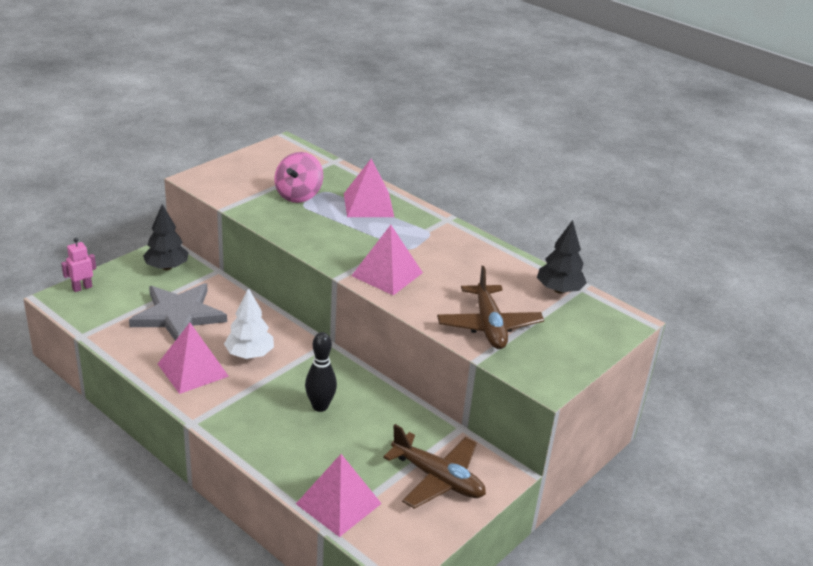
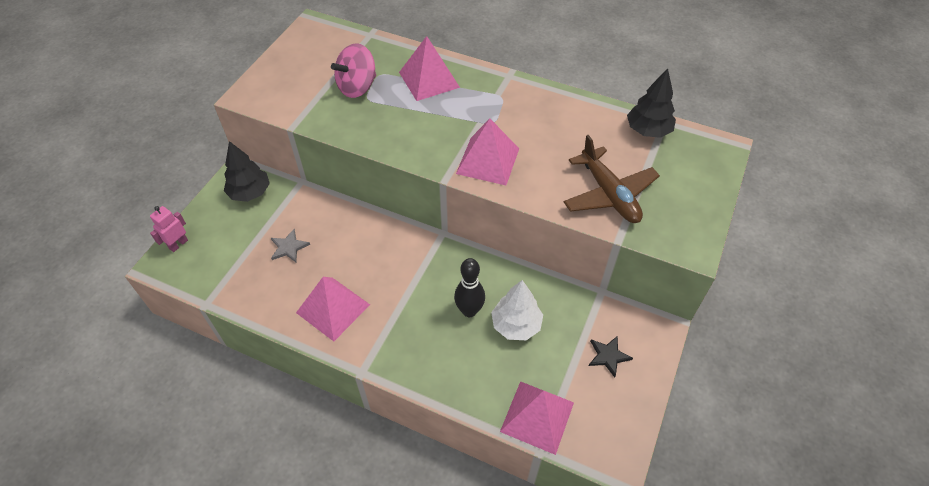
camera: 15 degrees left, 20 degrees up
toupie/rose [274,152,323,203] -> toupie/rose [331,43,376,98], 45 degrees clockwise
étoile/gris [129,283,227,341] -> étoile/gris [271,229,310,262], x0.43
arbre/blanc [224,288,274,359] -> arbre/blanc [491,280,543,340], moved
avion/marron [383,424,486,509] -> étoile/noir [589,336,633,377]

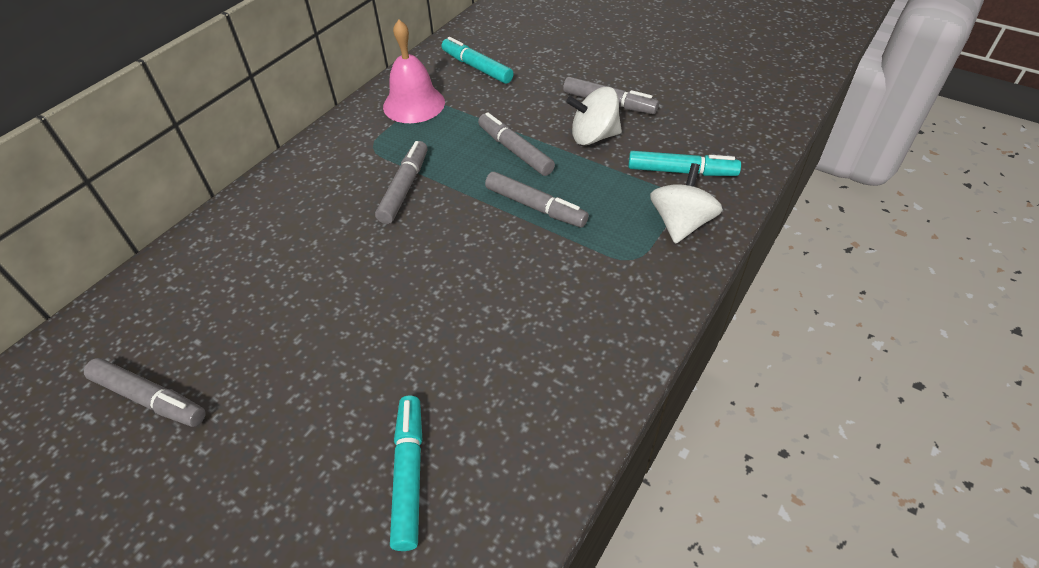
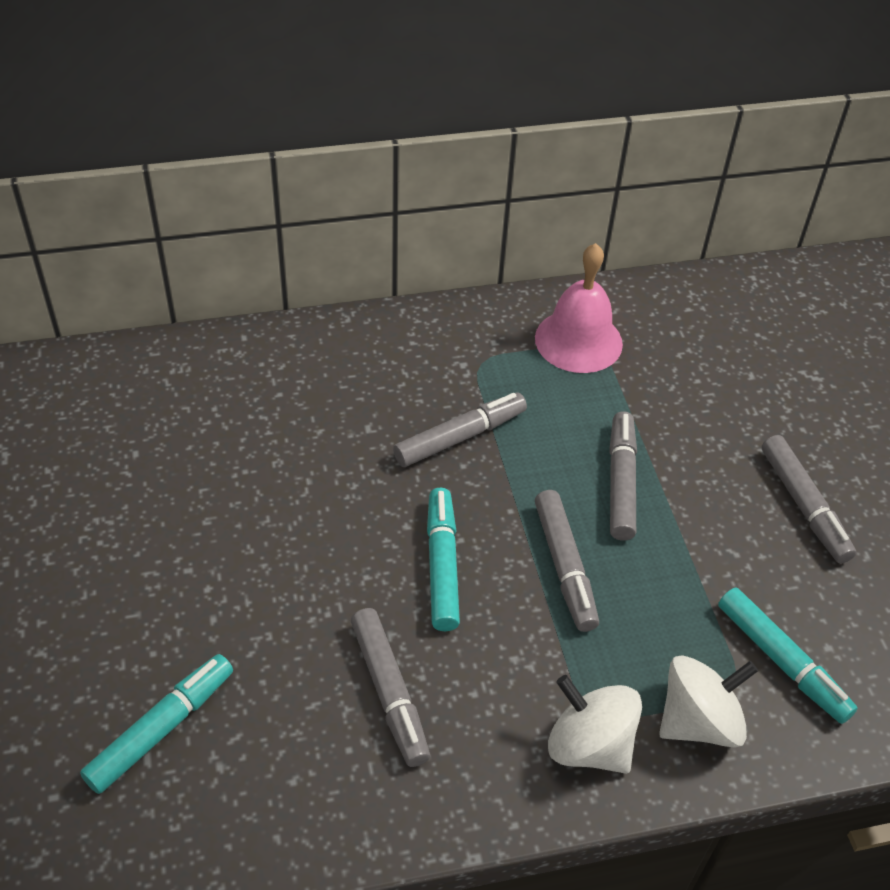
camera: 40 degrees right, 0 degrees up
feutre/turquoise [441,37,514,84] -> feutre/turquoise [427,488,460,631], moved
toupie/blanc [566,87,622,145] -> toupie/blanc [548,675,642,774], moved
feutre/gris [84,358,206,427] -> feutre/gris [351,608,430,767], moved

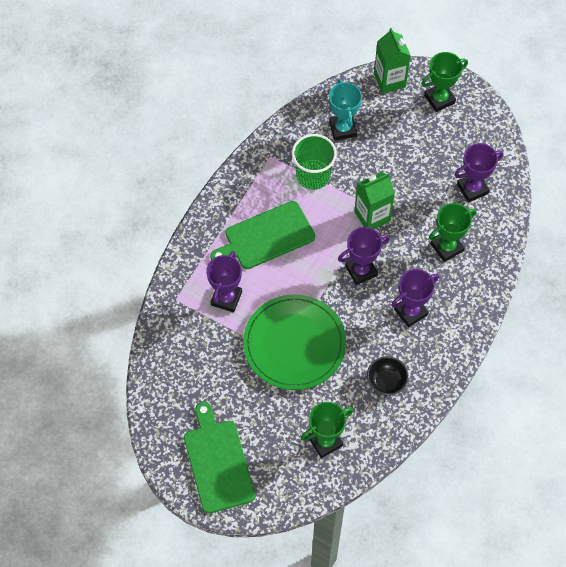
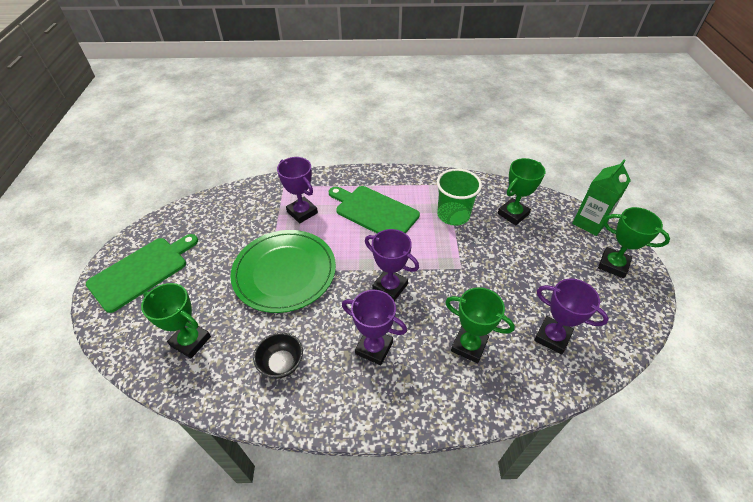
camera: 60 degrees right, 15 degrees down
trophée/turquoise [329,79,362,141] -> trophée/vert [498,158,545,225]
brique de lait/vert [354,172,395,229] -> none
trophée/violet [206,251,242,312] -> trophée/violet [277,157,318,223], 60 degrees clockwise

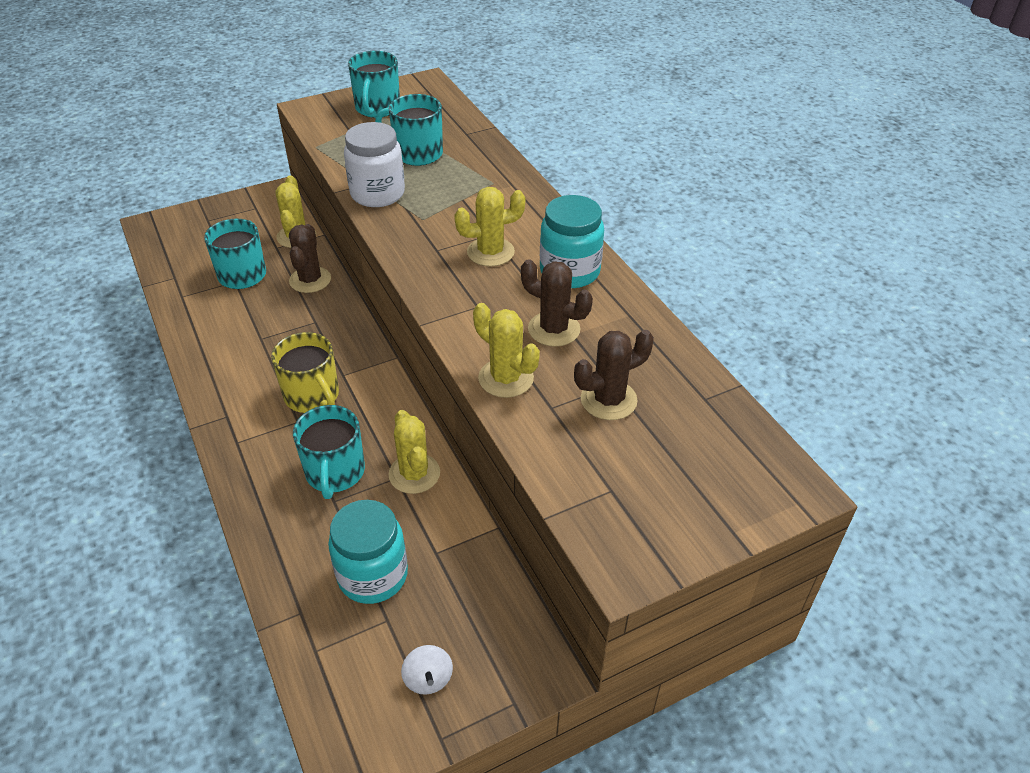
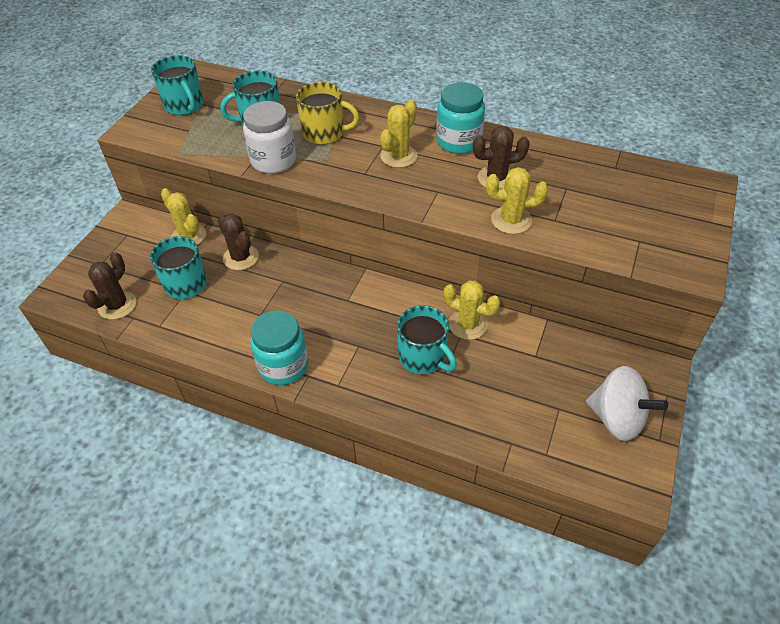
camera: 40 degrees left, 5 degrees up
cactus/marron [574,330,654,420] -> cactus/marron [83,252,136,320], moved
tasse/jaune [271,332,339,413] -> tasse/jaune [296,82,359,145], moved
bocal/turquoise [328,500,408,604] -> bocal/turquoise [250,310,308,385], moved
toupie/blanc [401,645,453,695] -> toupie/blanc [586,366,668,441], x2.02

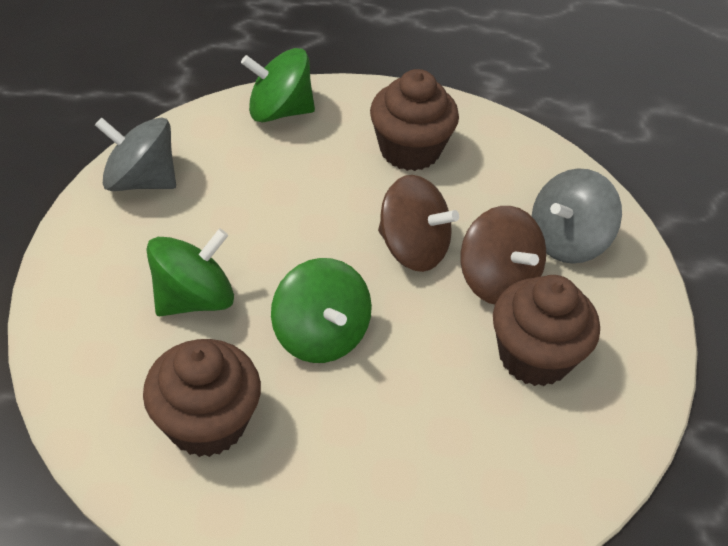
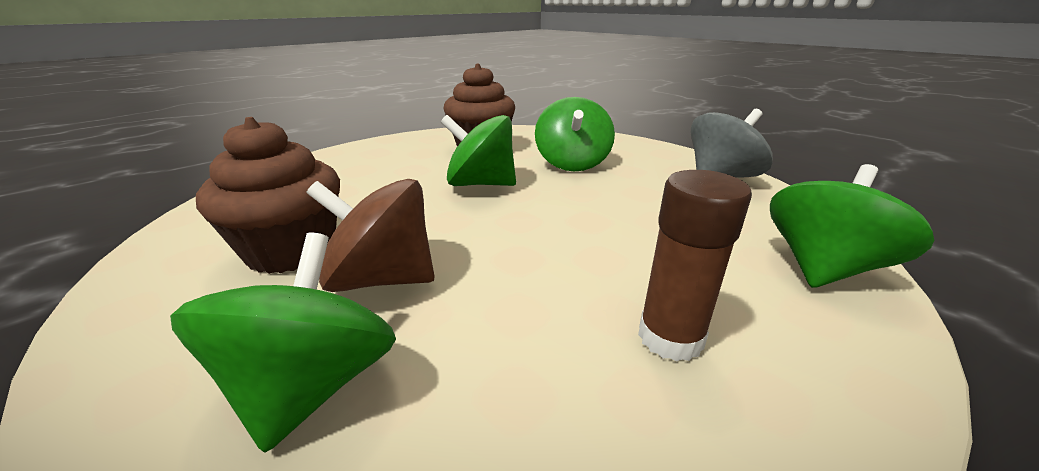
camera: 135 degrees right, 20 degrees down
muffin/marron [370,69,459,171] -> bâton de colle/marron [638,170,752,362]
toupie/gris [531,168,622,264] -> toupie/vert [170,232,396,453]
toupie/marron [378,175,459,272] -> none

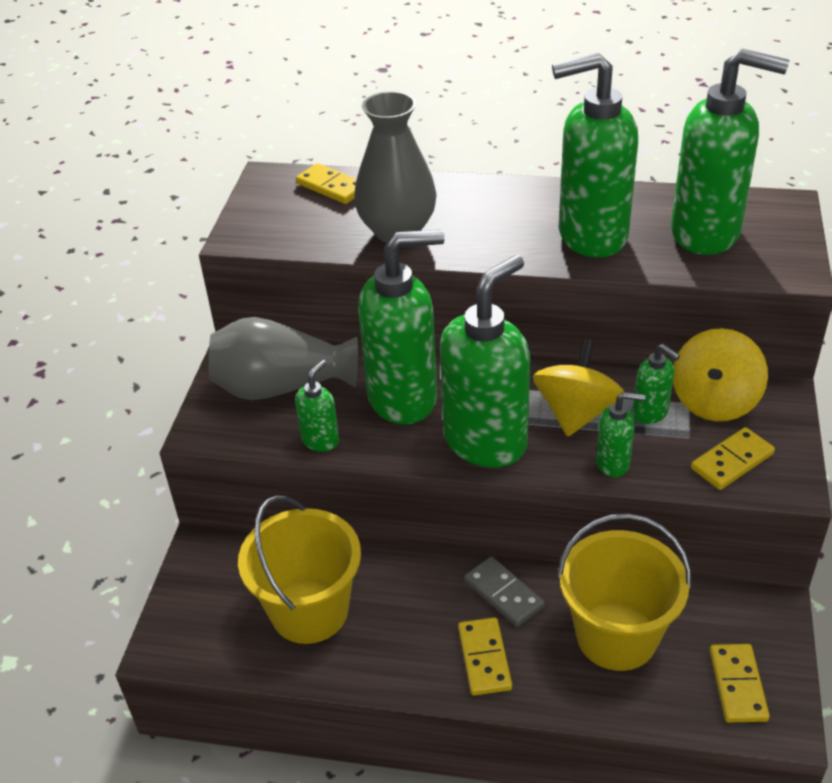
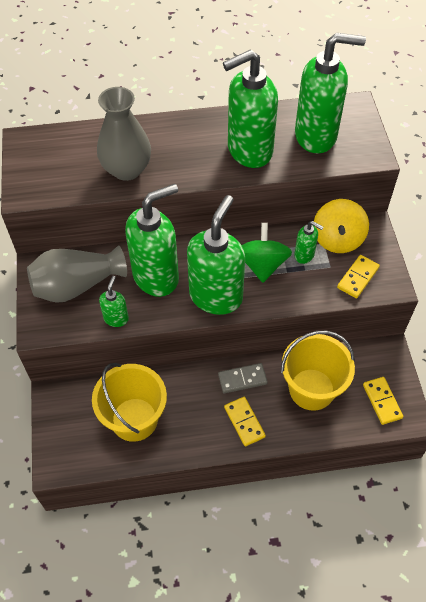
camera: 20 degrees left, 15 degrees up
domino/jaune [296,163,357,204] -> none
toupie/jaune [533,339,624,437] -> toupie/vert [242,223,292,283]
distributeur de savon/vert [596,392,646,477] -> none
domino/gris [464,556,545,627] -> domino/gris [218,363,268,393], 45 degrees counterclockwise

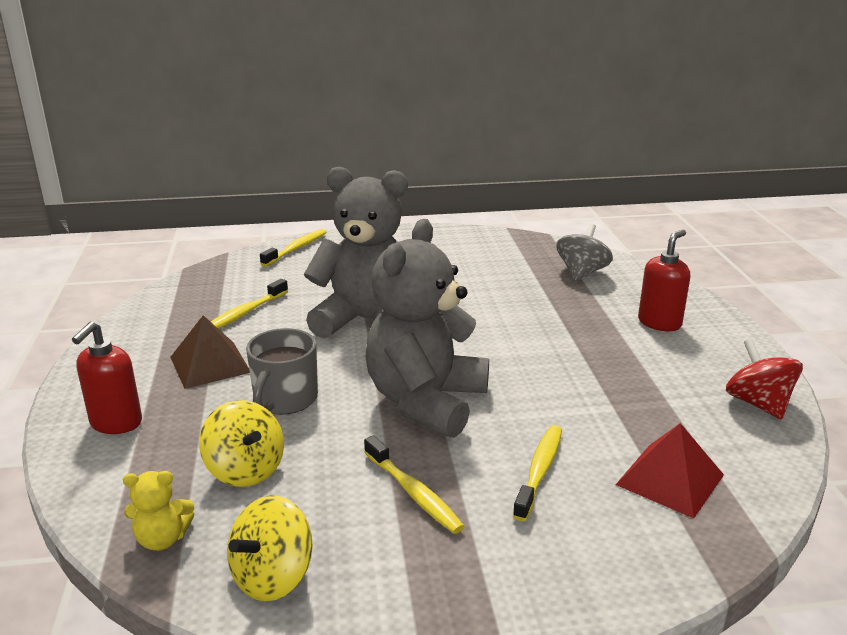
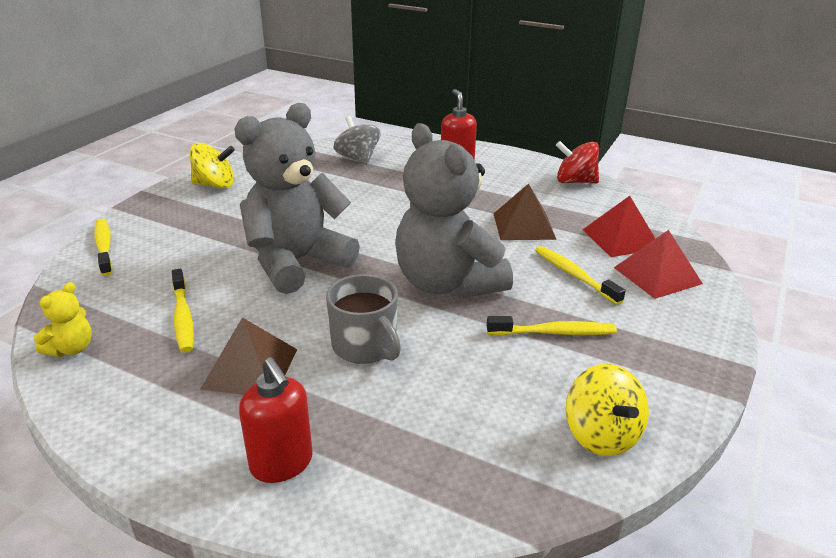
camera: 55 degrees left, 5 degrees up
toupie/jaune [199,400,284,487] -> toupie/jaune [190,143,235,188], moved
ours en peluche/jaune [123,471,194,551] -> ours en peluche/jaune [34,282,92,357], moved
none -> pyramide/marron [493,183,557,240]
none -> pyramide/rouge [614,230,703,299]

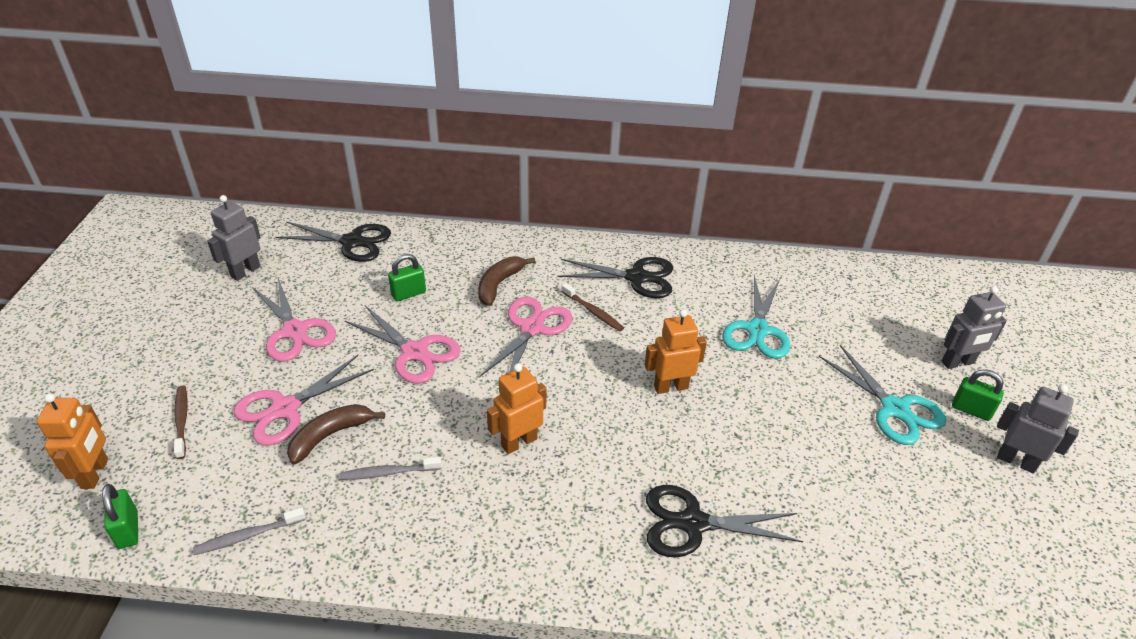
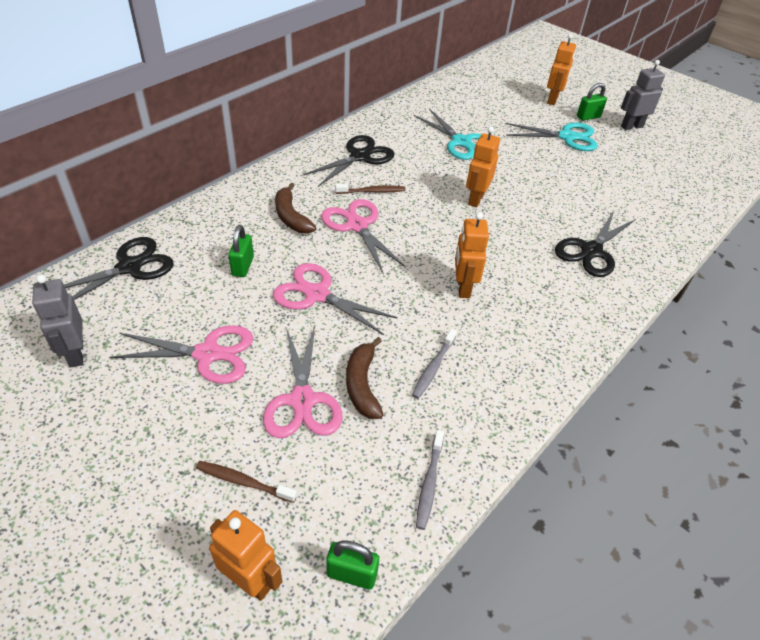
camera: 55 degrees left, 5 degrees up
robot/gris [941,286,1007,369] -> robot/orange [547,34,576,105]
ciseaux/rose [344,306,461,384] -> ciseaux/rose [273,263,398,335], 135 degrees counterclockwise

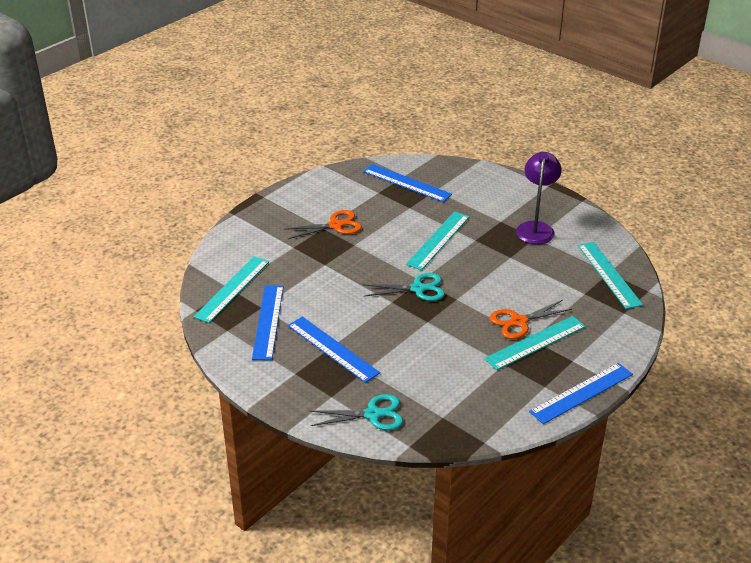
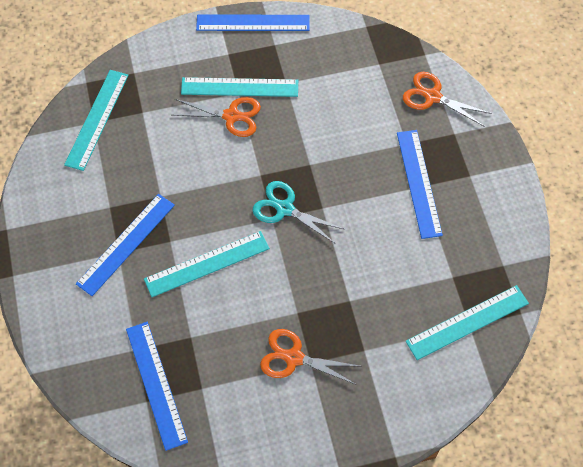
camera: 145 degrees left, 25 degrees up
lampe/violet [516,152,562,244] -> none
règle/bleu [252,285,284,360] -> règle/bleu [76,194,175,296], moved
ciseaux/turquoise [310,394,403,430] -> ciseaux/orange [403,72,491,126]

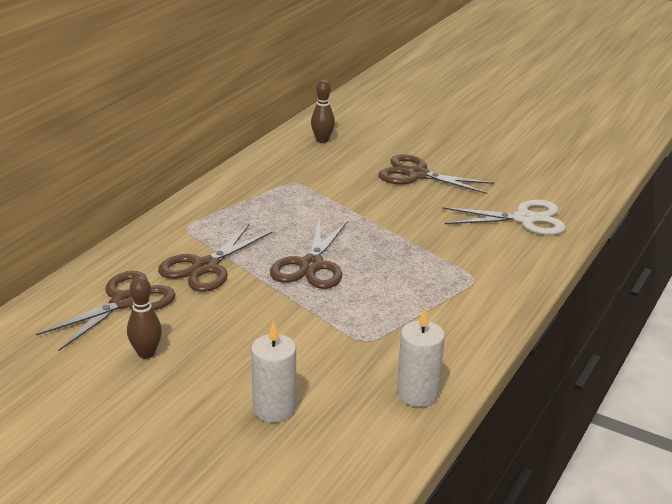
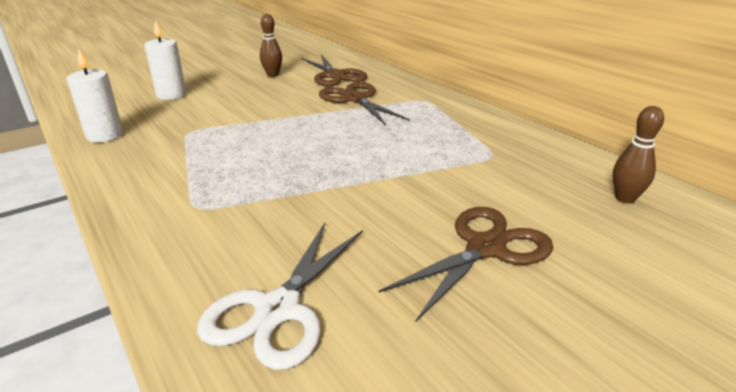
camera: 115 degrees right, 0 degrees up
ciseaux/marron [270,221,347,289] -> none

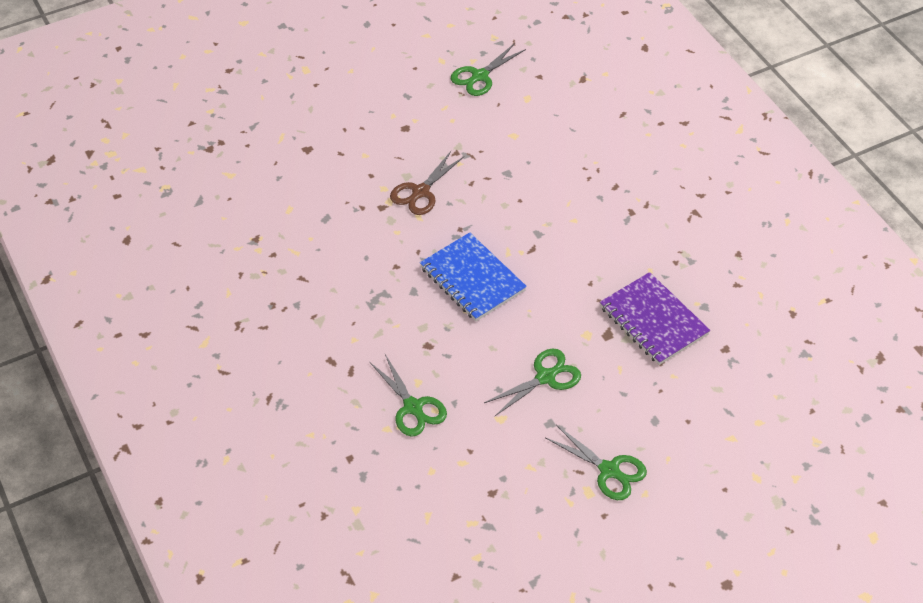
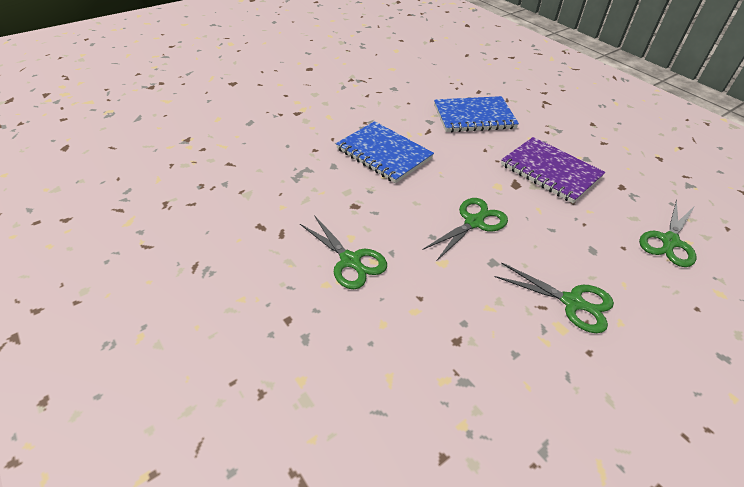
camera: 10 degrees left, 5 degrees down
ciseaux/vert [451,43,526,96] -> ciseaux/vert [639,200,696,267], moved
ciseaux/marron [390,151,464,215] -> none
none -> carnet/bleu [434,96,519,132]

